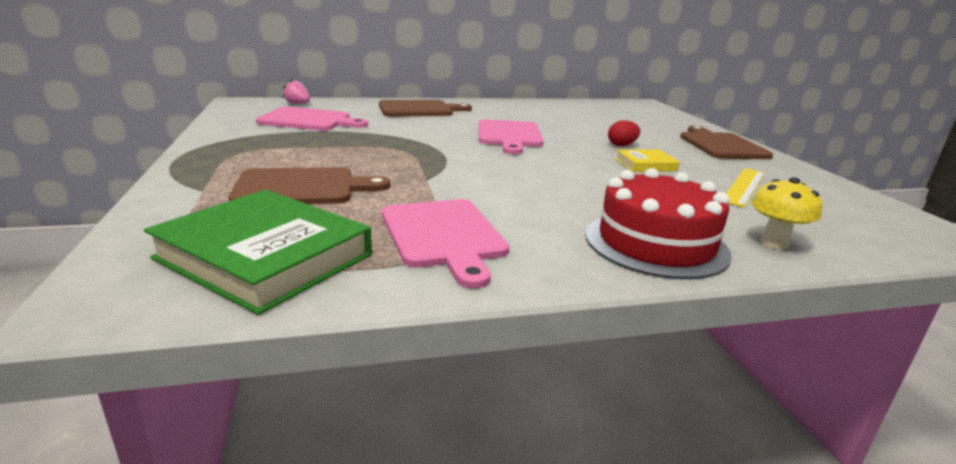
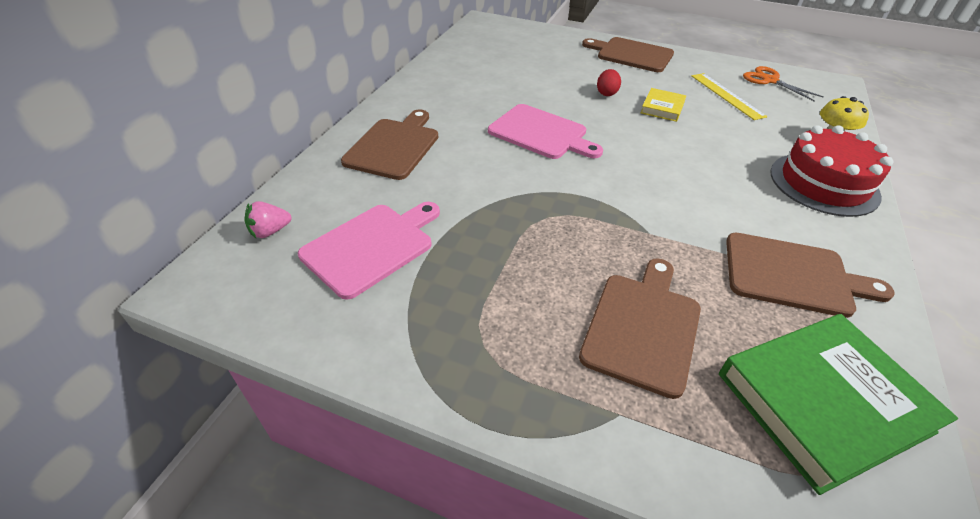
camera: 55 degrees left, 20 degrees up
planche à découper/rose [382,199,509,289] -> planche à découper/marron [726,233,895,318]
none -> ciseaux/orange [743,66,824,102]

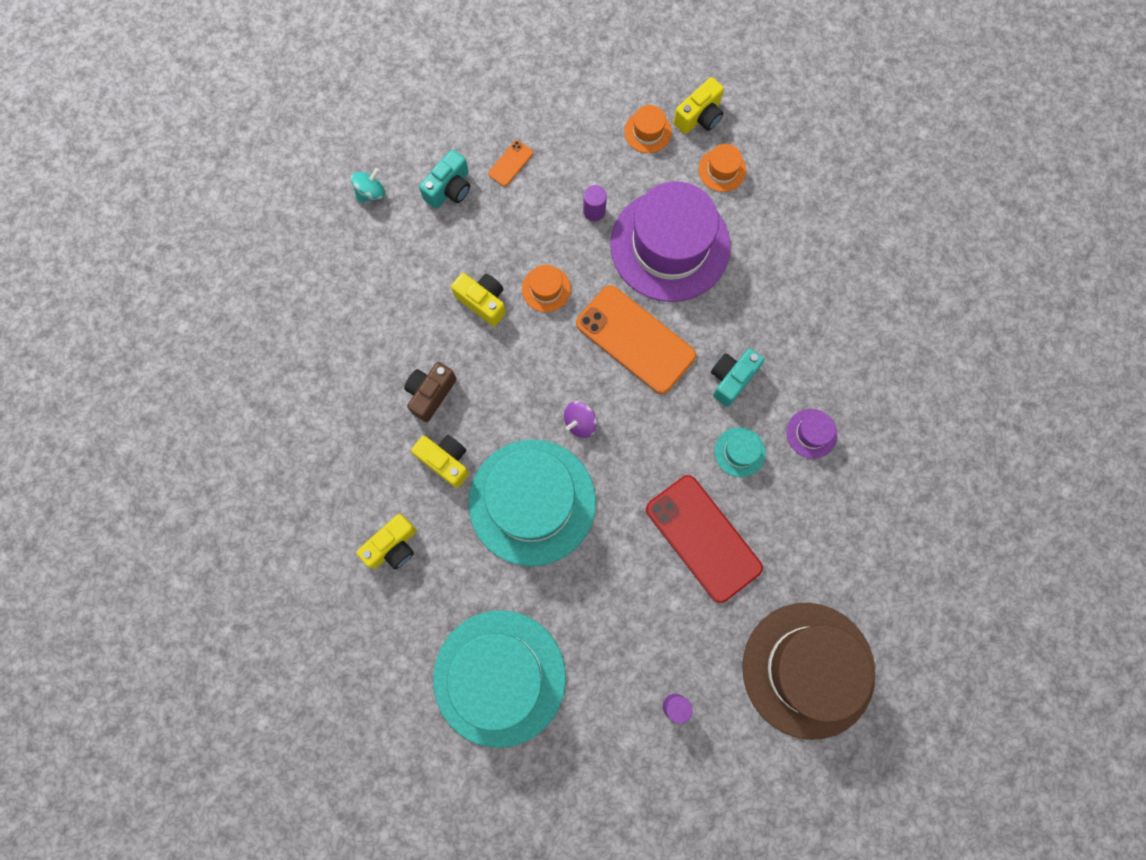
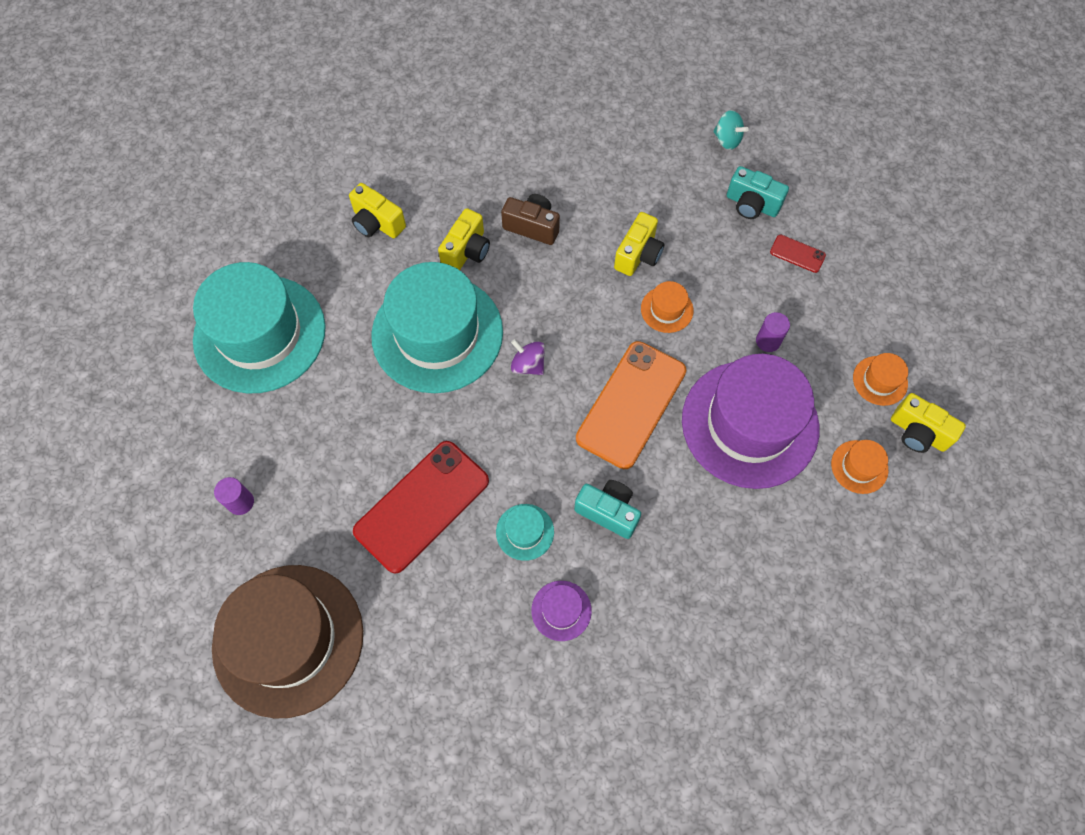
camera: 80 degrees right, 10 degrees down
téléphone/orange [488,140,533,187] -> téléphone/rouge [770,235,826,273]

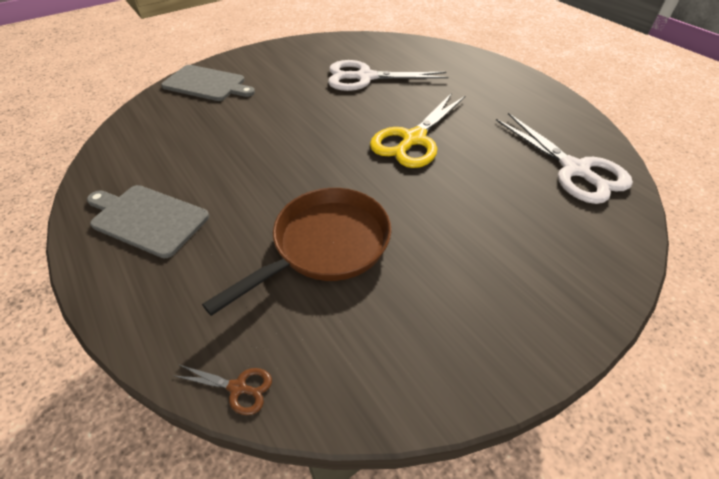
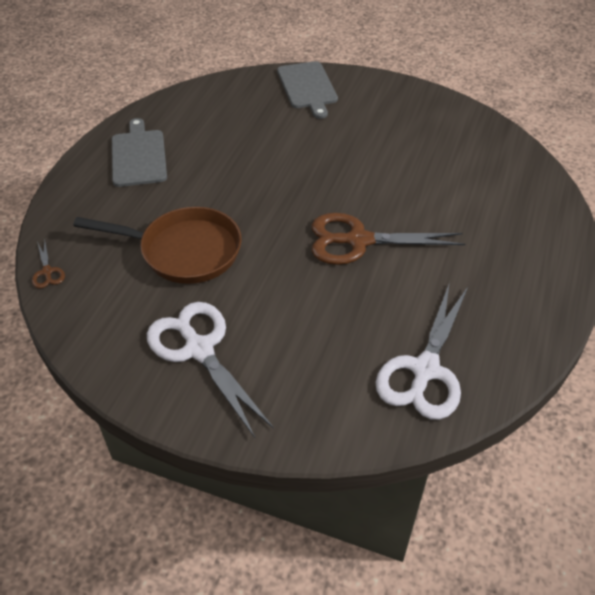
camera: 55 degrees right, 0 degrees up
ciseaux/blanc [328,60,449,91] -> ciseaux/blanc [147,302,274,438], moved
ciseaux/jaune [370,93,465,168] -> ciseaux/marron [312,213,465,265]

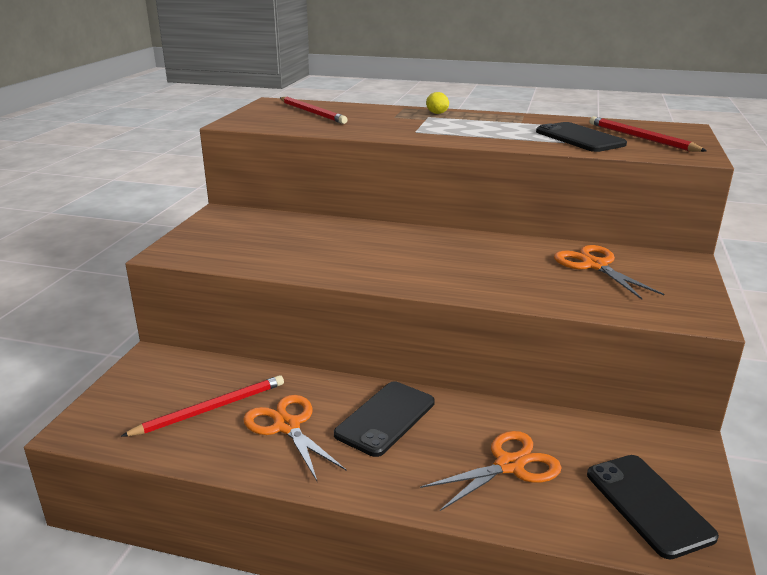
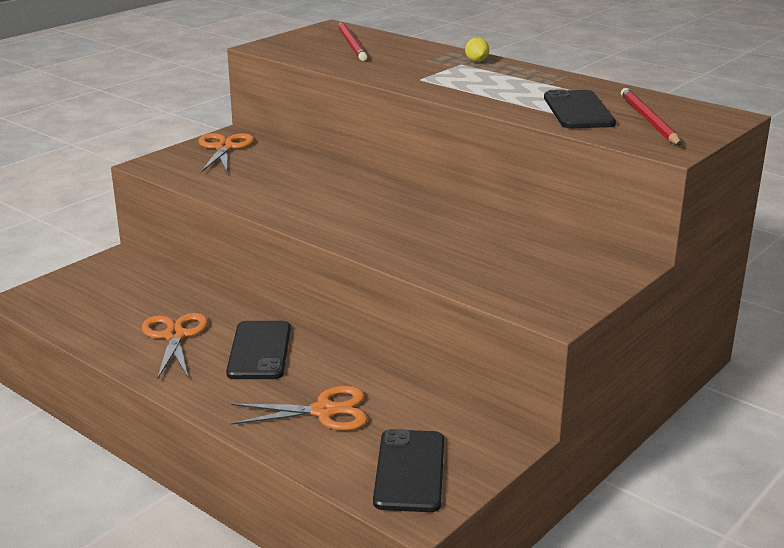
camera: 25 degrees right, 0 degrees up
ciseaux/orange [554,245,664,299] -> ciseaux/orange [199,133,254,173], moved
crayon/rouge [120,375,284,437] -> none
téléphone/noir [334,381,435,457] -> téléphone/noir [226,321,291,379], 60 degrees counterclockwise

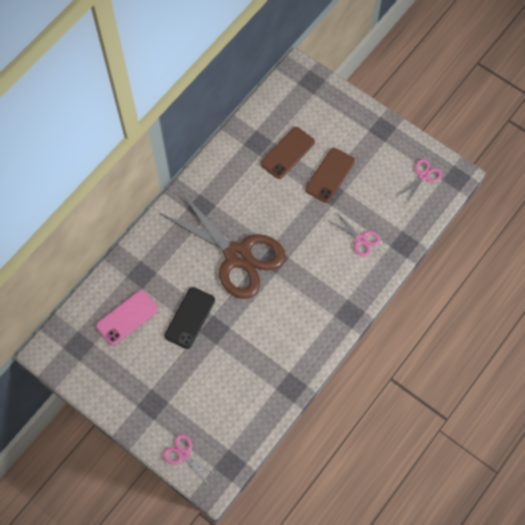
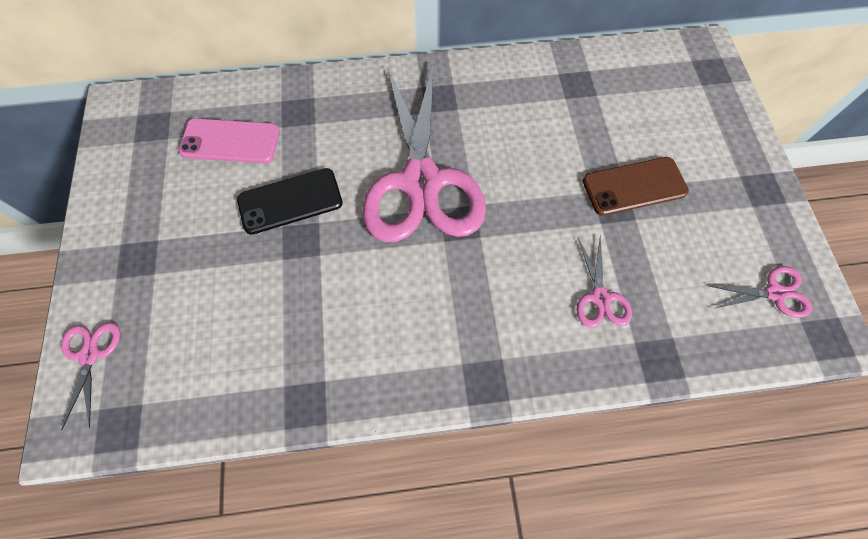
camera: 45 degrees right, 0 degrees up
téléphone/marron [261,127,315,179] -> none
ciseaux/marron [160,191,286,299] -> ciseaux/rose [363,62,486,243]

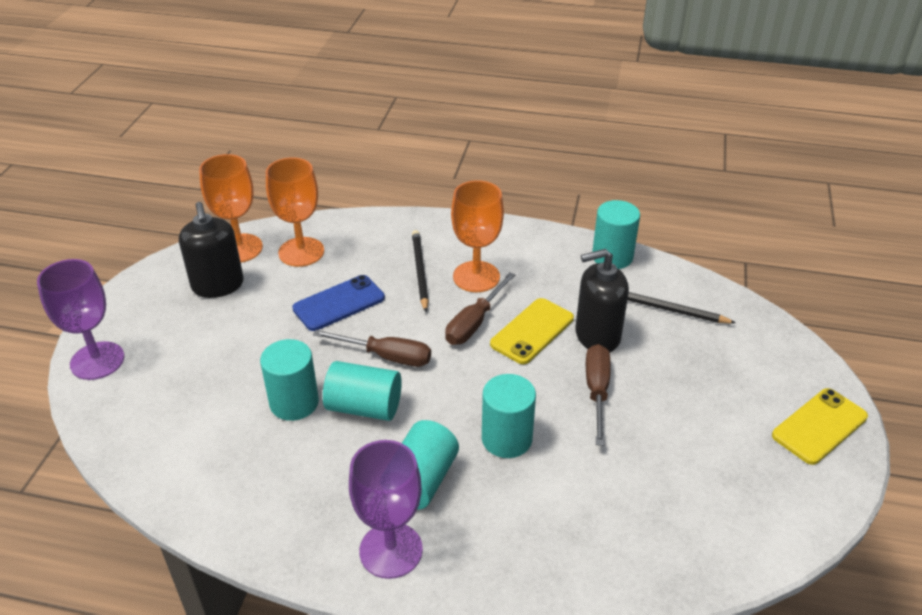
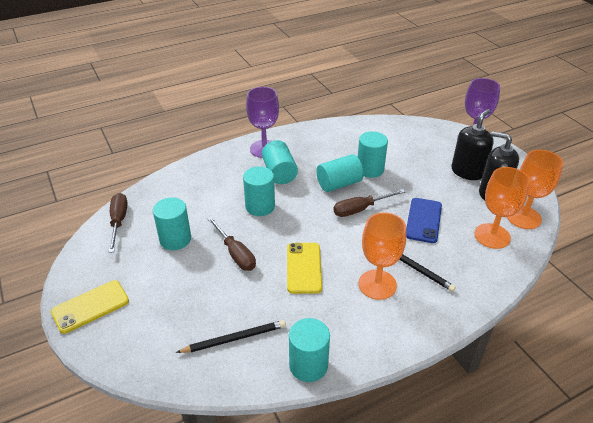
camera: 140 degrees right, 0 degrees up
distributeur de savon/noir [575,249,629,352] -> distributeur de savon/noir [451,109,494,180], moved
tournevis/marron [445,272,515,345] -> tournevis/marron [109,193,128,253], moved
téléphone/jaune [772,388,868,465] -> téléphone/jaune [51,280,129,334], 45 degrees clockwise
none -> cylindre/turquoise [153,198,191,250]

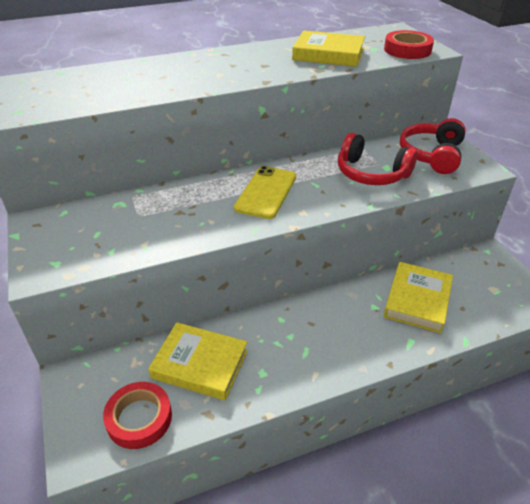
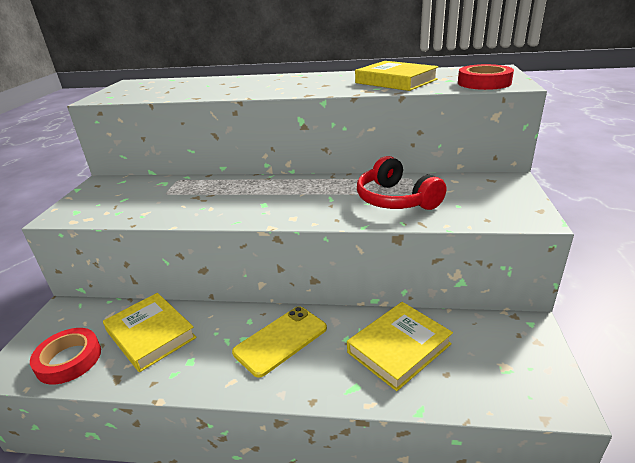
camera: 30 degrees right, 10 degrees down
casque audio/rouge [400,118,466,174] -> none
téléphone/jaune [234,166,296,219] -> téléphone/jaune [232,306,327,378], moved

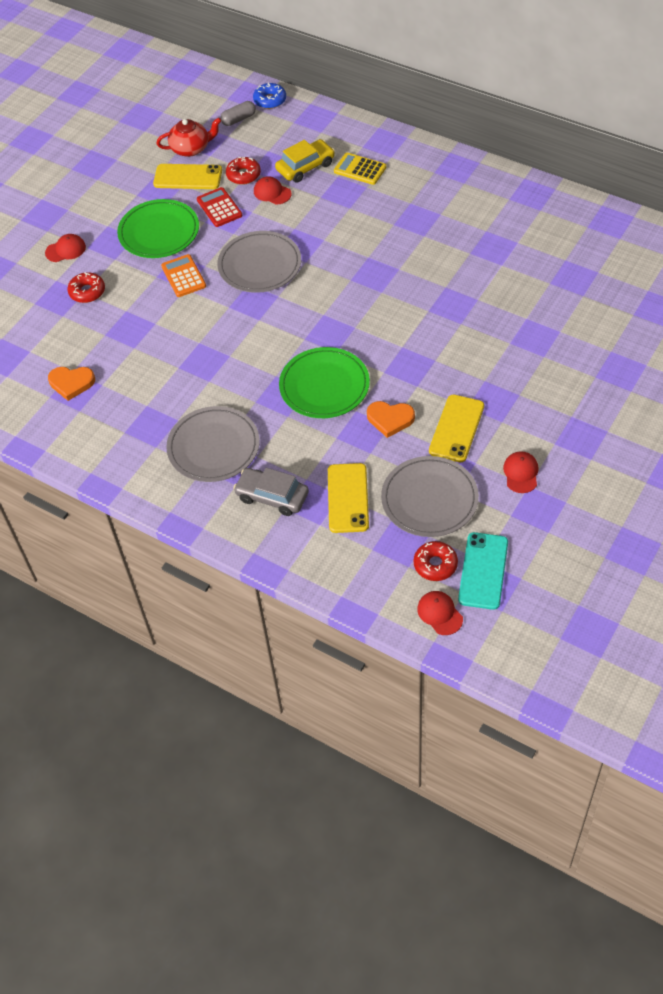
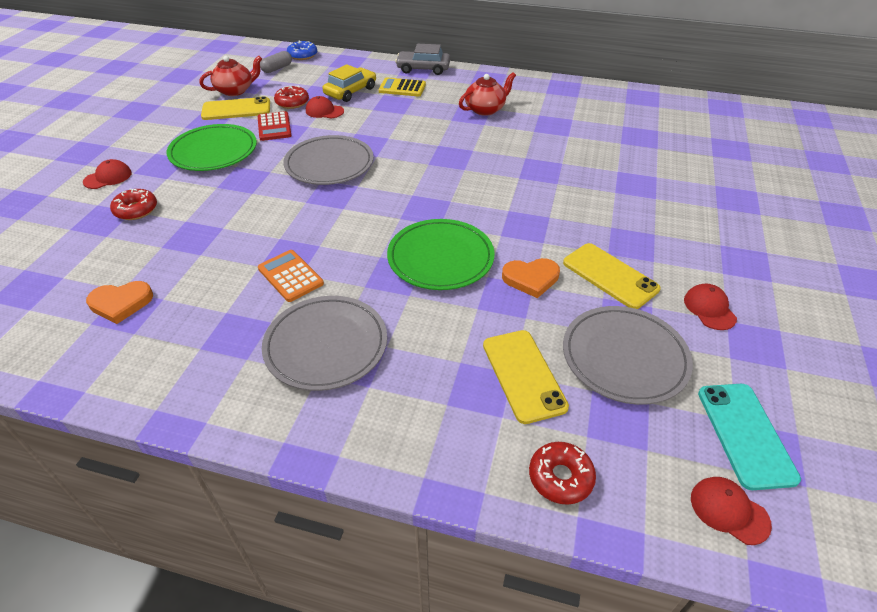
camera: 20 degrees left, 10 degrees down
calculatrice/rouge [197,187,242,227] -> calculatrice/rouge [258,111,292,141], 150 degrees counterclockwise
calculatrice/orange [161,254,206,297] -> calculatrice/orange [258,250,324,302], moved
téléphone/jaune [429,395,484,462] -> téléphone/jaune [563,243,661,309], 45 degrees counterclockwise
voiture/gris [233,468,309,516] -> voiture/gris [395,44,450,75], moved
beignet/rouge [414,541,458,581] -> beignet/rouge [529,442,596,505], moved
none -> théière/rouge [459,72,516,116]

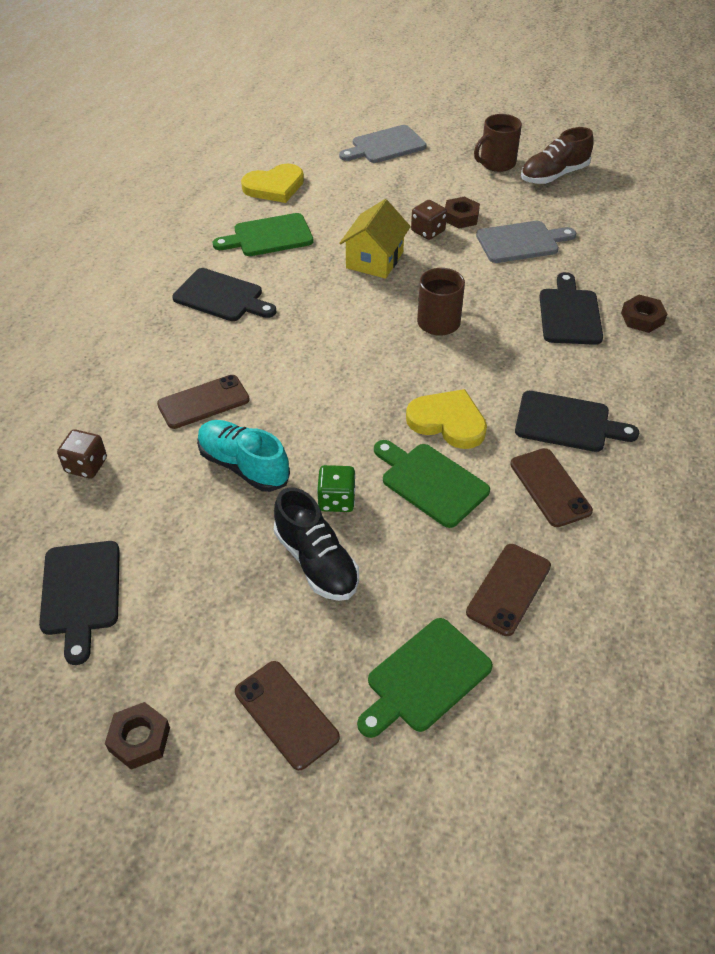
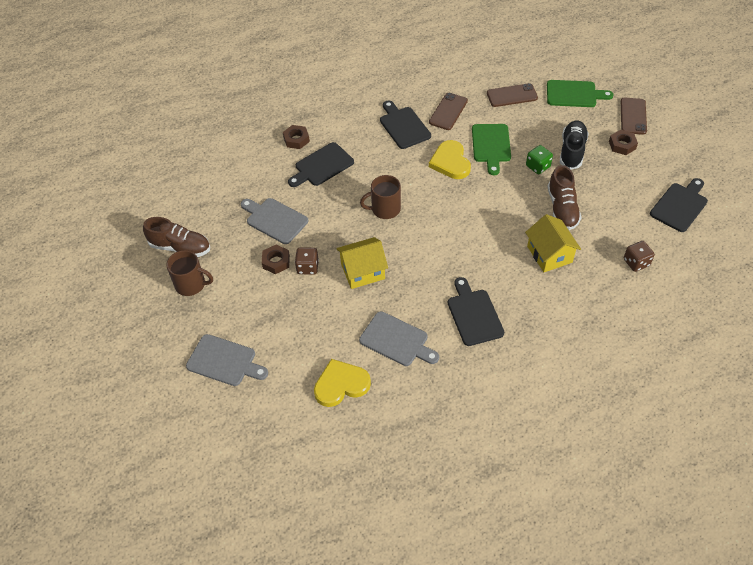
camera: 130 degrees left, 5 degrees up
cœur/jaune [241,164,304,203] -> cœur/jaune [314,359,371,407], 45 degrees counterclockwise
planche à découper/vert [213,213,314,256] -> planche à découper/gris [359,311,439,366]
téléphone/marron [157,375,250,429] -> maison/jaune [525,214,581,272]
chaussure/turquoise [197,420,290,492] -> chaussure/marron [547,165,582,230]
écrou/marron [105,702,170,770] -> écrou/marron [609,130,638,155], moved

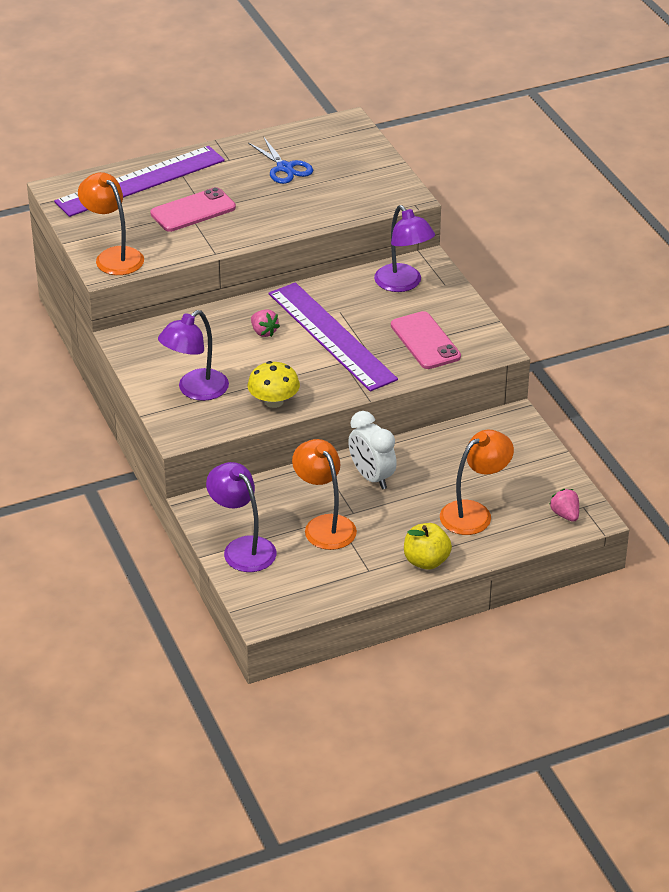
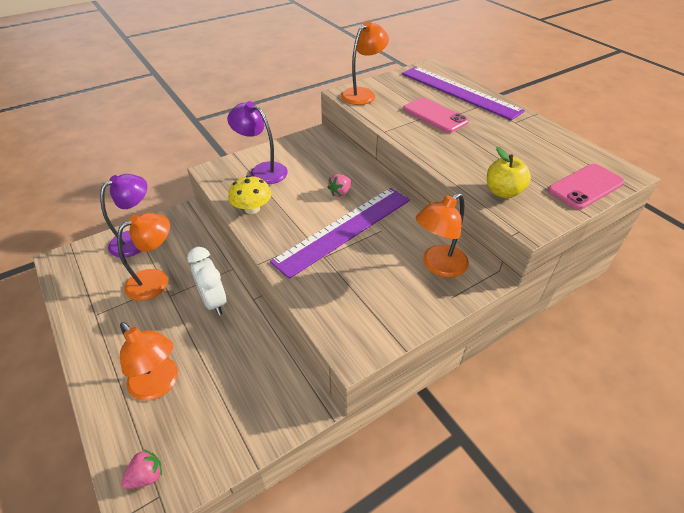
camera: 80 degrees right, 5 degrees up
ciseaux/bleu [248,138,313,184] -> none
lampe/violet [374,205,435,292] -> lampe/orange [416,193,469,278]
téléphone/rose [391,311,461,369] -> téléphone/rose [548,164,625,210], moved
réveil/blanc [348,411,397,489] -> réveil/blanc [187,247,226,315], 75 degrees counterclockwise
pomme/jaune [404,523,452,570] -> pomme/jaune [487,147,531,198], moved

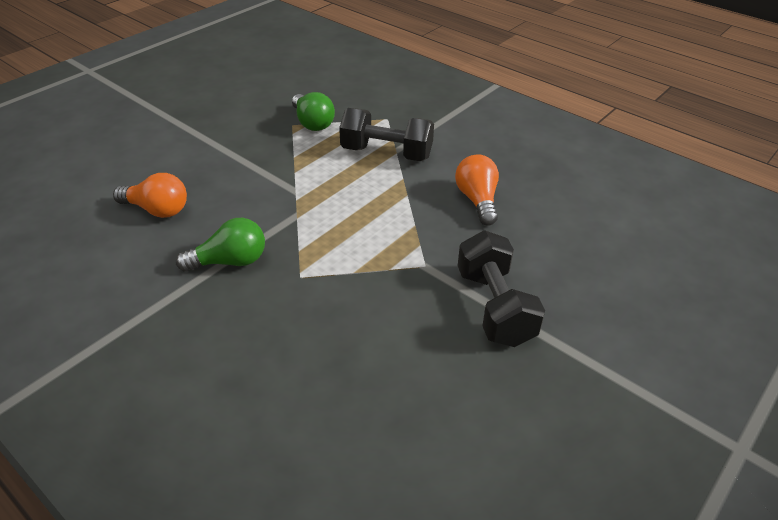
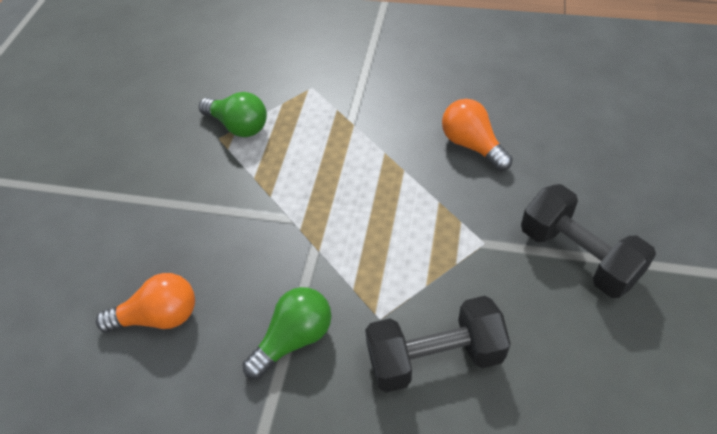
camera: 25 degrees left, 10 degrees up
haltère/noir [339,108,434,161] -> haltère/noir [365,296,510,393], moved

